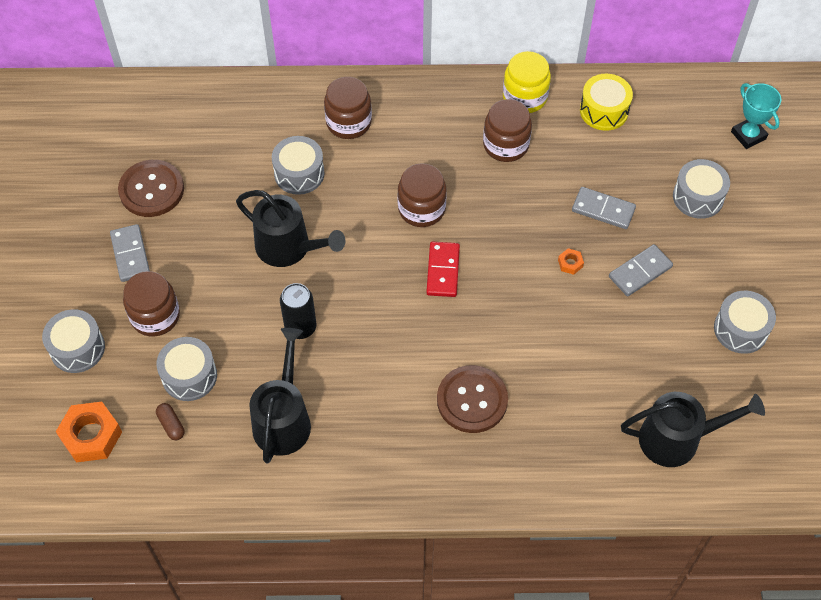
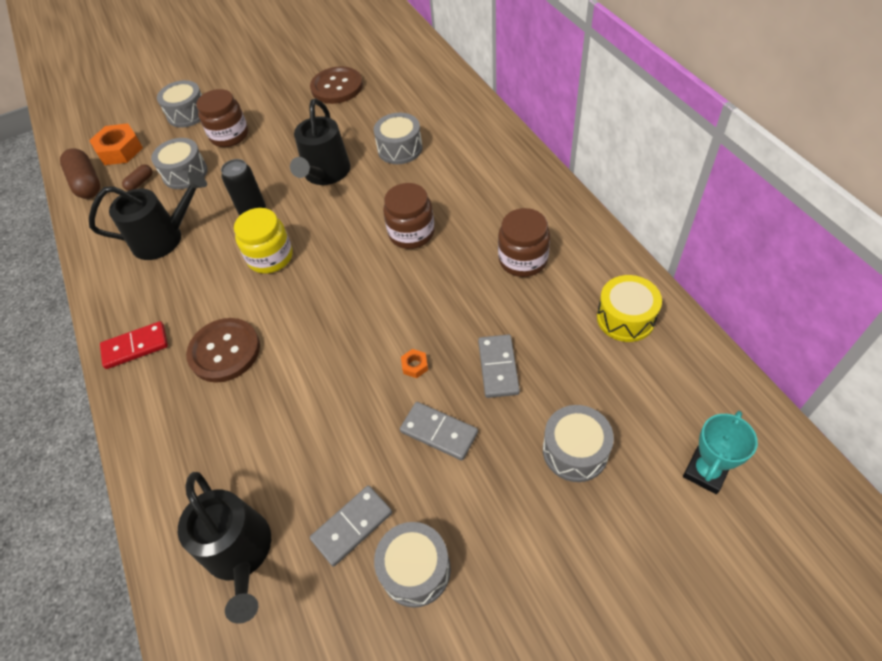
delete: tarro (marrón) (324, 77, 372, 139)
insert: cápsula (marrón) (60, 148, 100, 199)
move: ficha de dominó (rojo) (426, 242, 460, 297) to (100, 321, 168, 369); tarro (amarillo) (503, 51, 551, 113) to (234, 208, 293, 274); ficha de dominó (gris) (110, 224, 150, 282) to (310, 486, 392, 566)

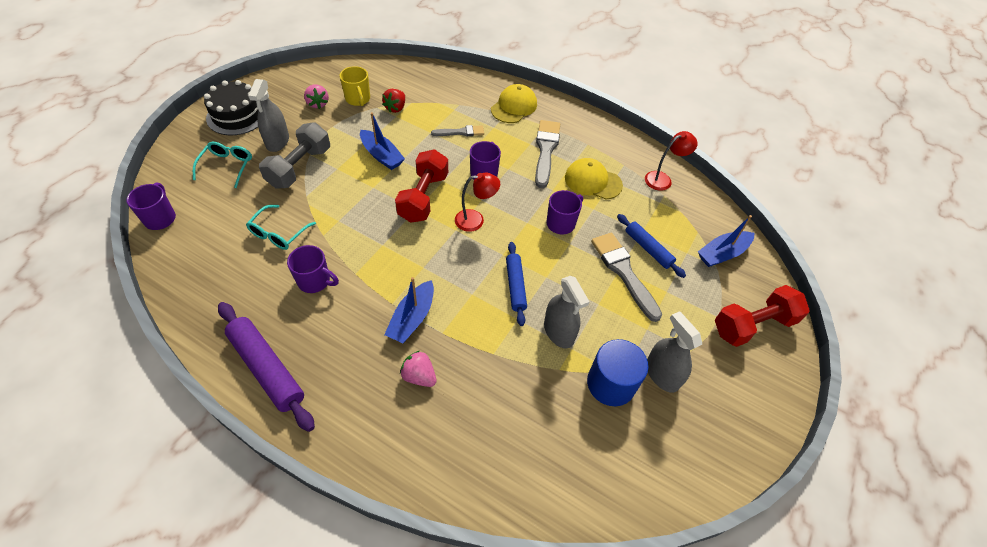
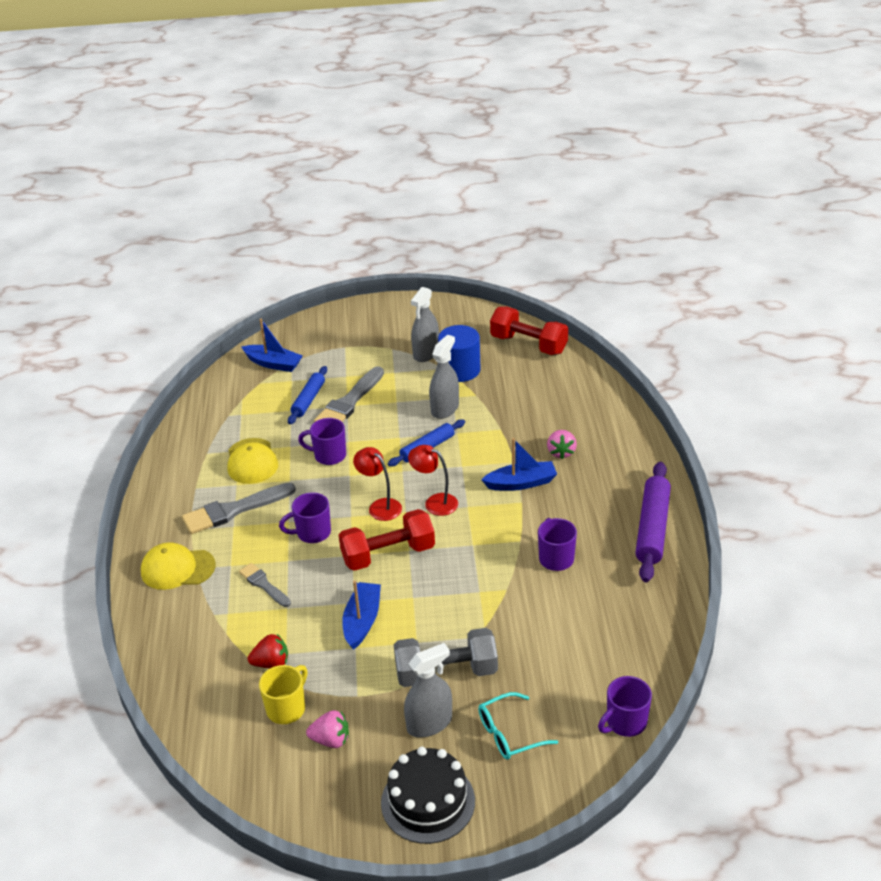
delete: gafas (turquesa) (246, 205, 316, 250)
move: lámpara (rojo) (645, 131, 698, 191) to (408, 445, 458, 516); mancuerna (rojo) (715, 285, 810, 347) to (490, 307, 568, 355)
rotate: fresa (rosa) (304, 84, 329, 109) = (306, 710, 349, 748) 60 degrees clockwise

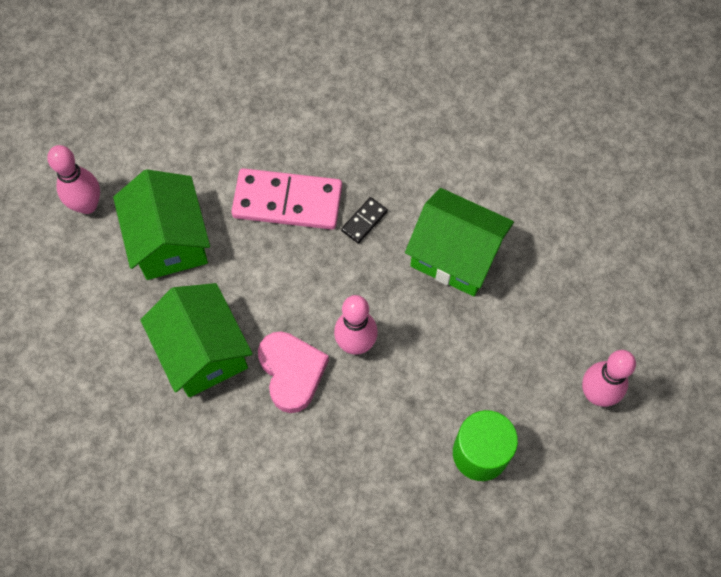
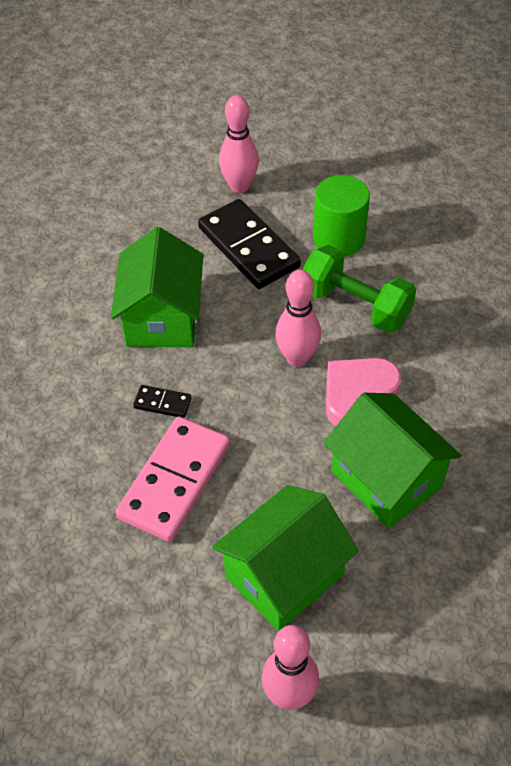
insert: ficha de dominó (negro) (198, 199, 301, 289); mancuerna (verde) (302, 245, 416, 333)
rotate: ficha de dominó (rosa) (231, 168, 342, 230) = (116, 417, 230, 542) 45 degrees clockwise; casa (verde) (140, 283, 253, 397) = (324, 393, 462, 528) 75 degrees counterclockwise

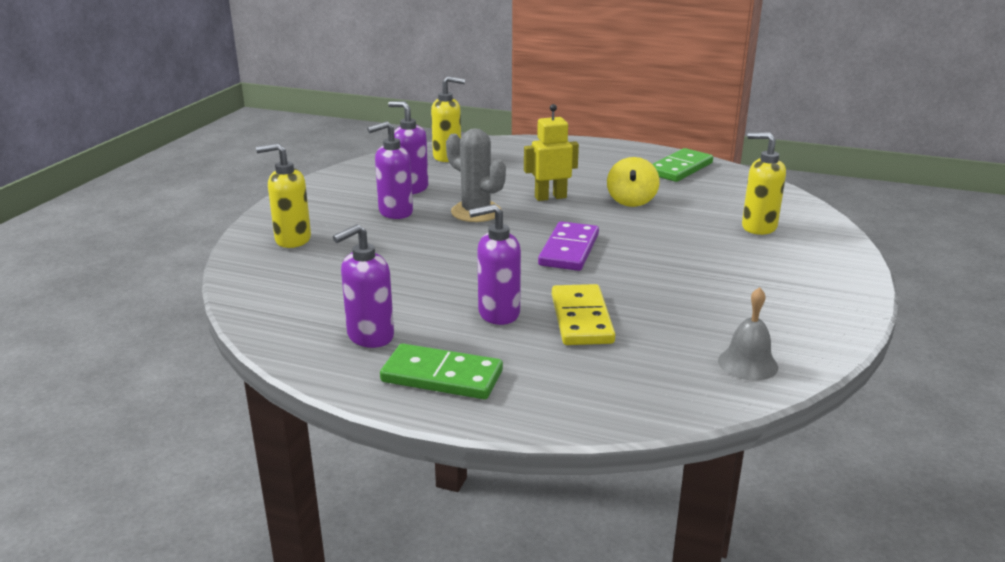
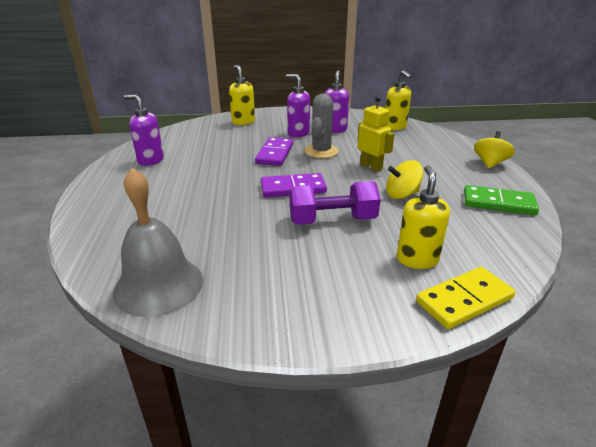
delete: ficha de dominó (verde) (380, 343, 503, 399); dispensador de jabón (morado) (469, 204, 521, 325)
insert: ficha de dominó (morado) (255, 137, 293, 166); mancuerna (morado) (289, 181, 381, 225); peonza (amarillo) (474, 131, 515, 168)
move: ficha de dominó (amarillo) (552, 284, 615, 345) to (416, 267, 516, 329)
resize: campana (gris) (718, 287, 778, 381) = (113, 168, 203, 317) x1.87

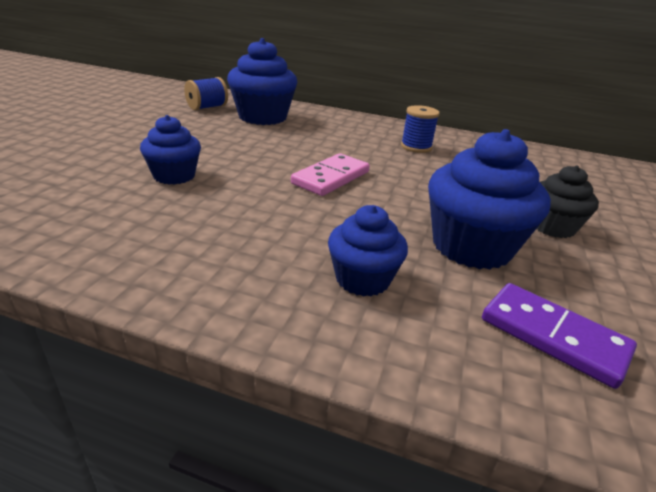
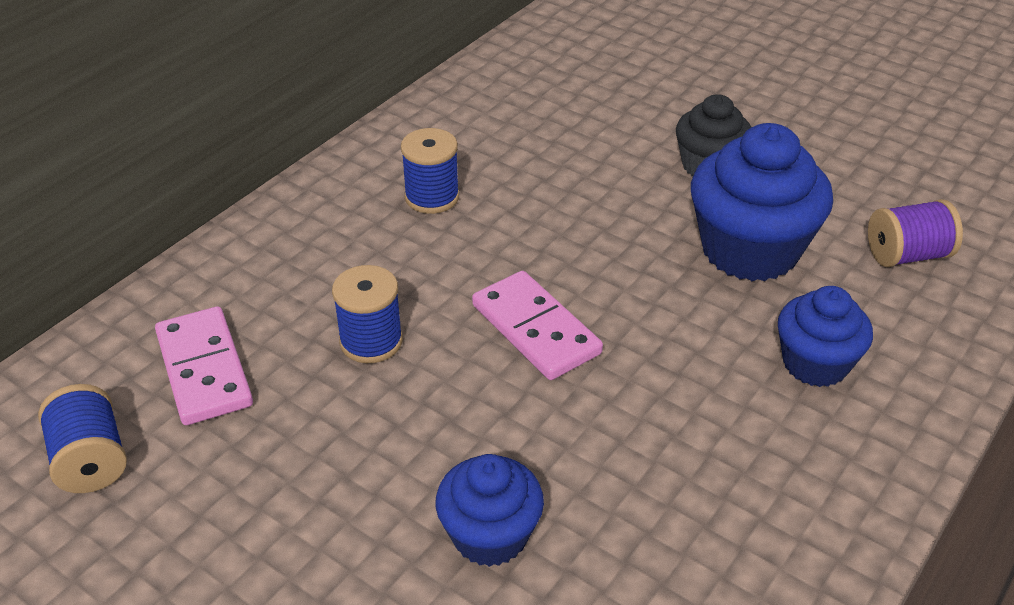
insert: carrete (azul) (332, 265, 403, 363)
replace: magdalena (azul) (227, 38, 297, 125) to ficha de dominó (rosa) (155, 306, 253, 425); ficha de dominó (morado) (482, 283, 637, 389) to carrete (morado) (868, 199, 963, 267)

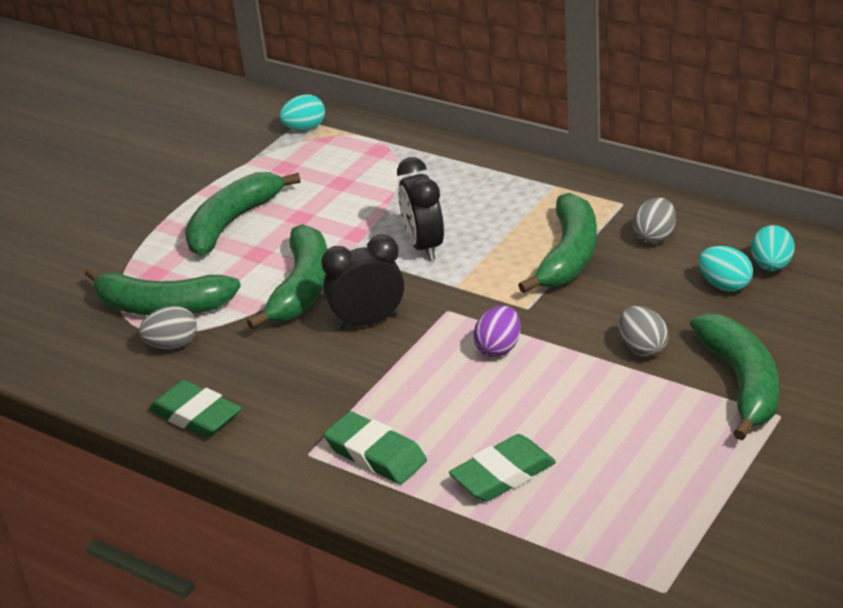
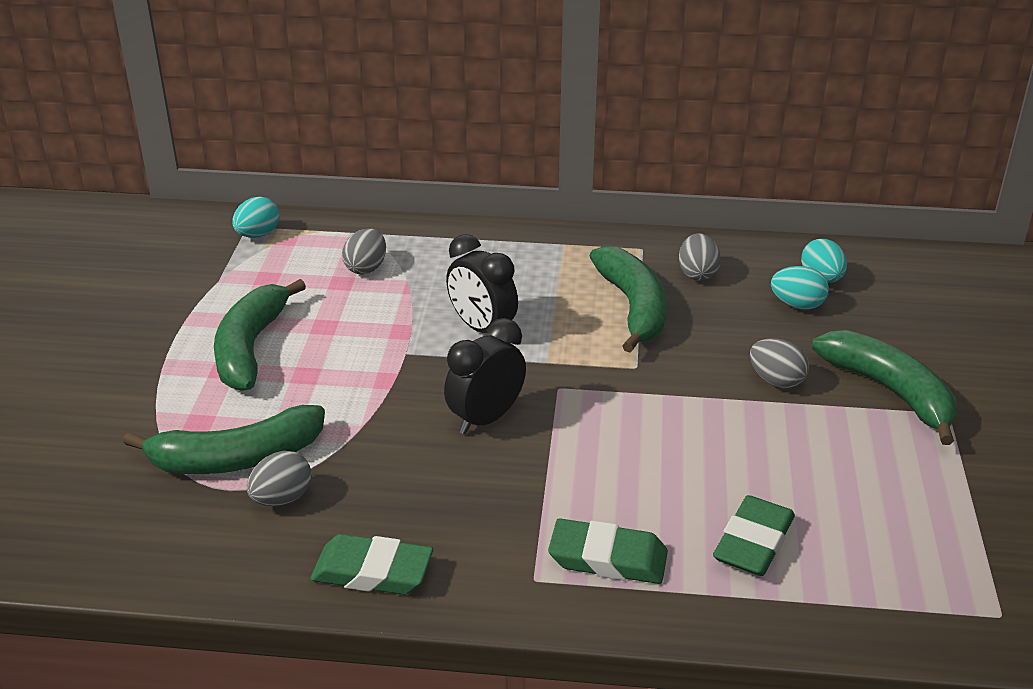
delete: plátano (verde) (247, 224, 327, 330); huevo (morado) (473, 306, 521, 357)
insert: huevo (gris) (342, 228, 386, 275)

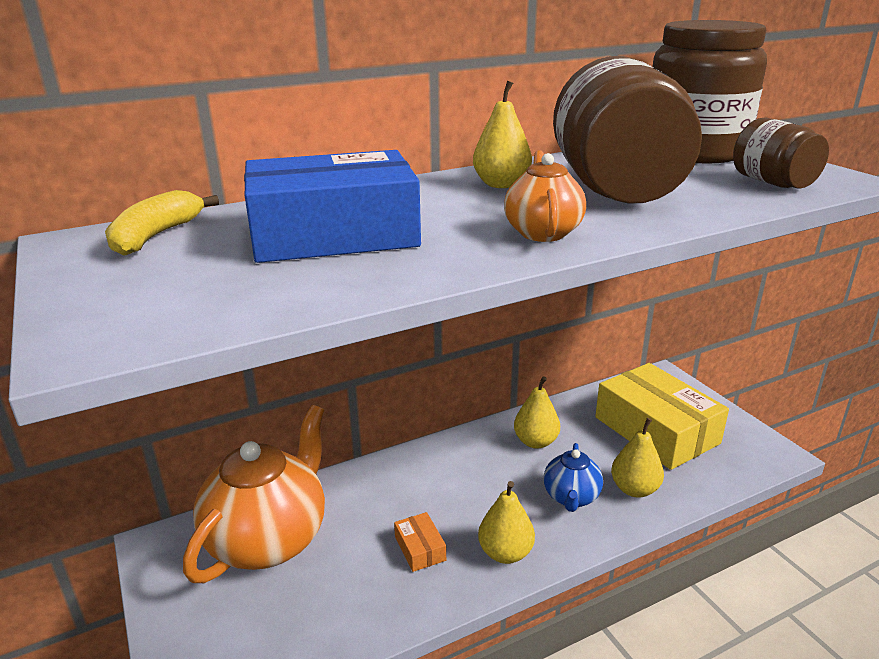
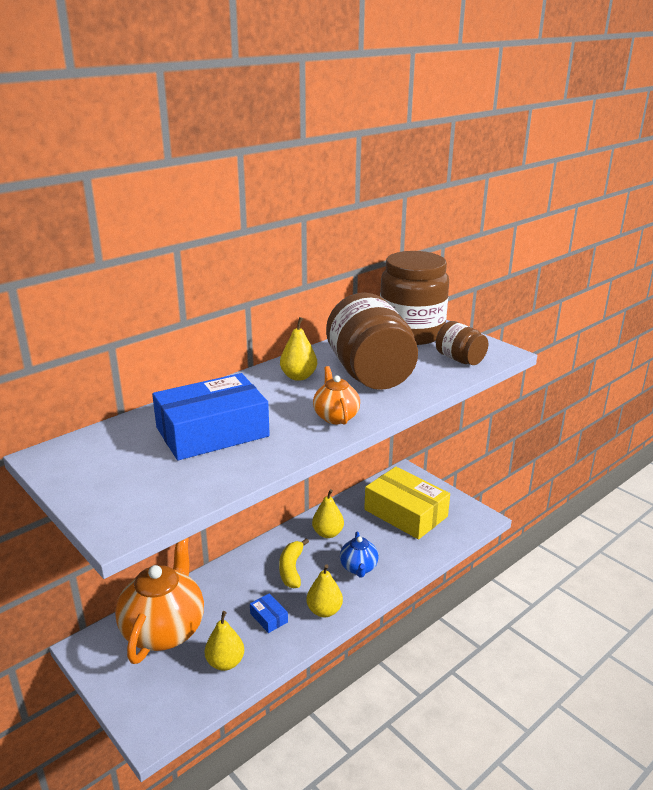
move: pera (amarillo) (611, 418, 664, 498) to (205, 611, 244, 671); plátano (amarillo) (105, 190, 219, 256) to (279, 538, 309, 588)
recolor: caja (naranja) (394, 512, 446, 572) to caja (azul) (250, 593, 288, 633)

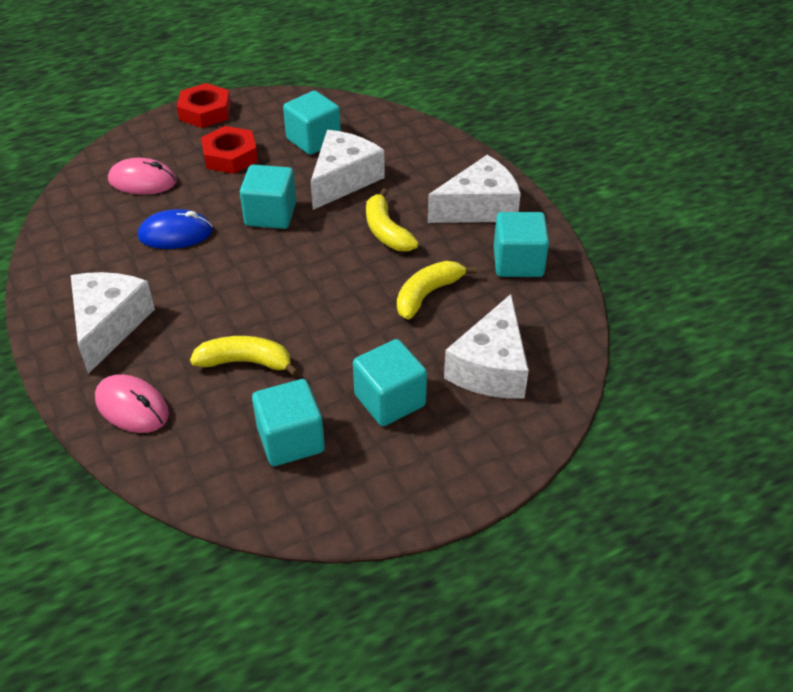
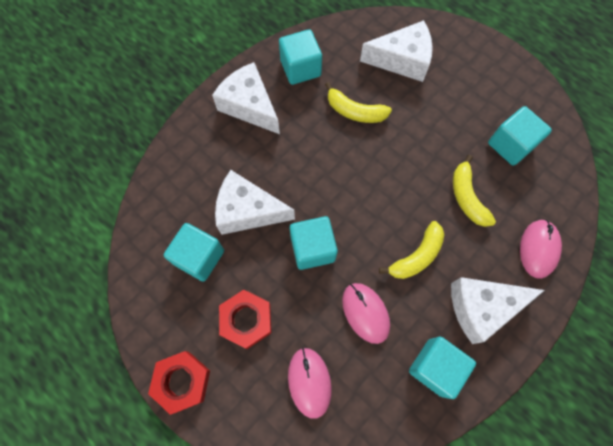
move: plátano (amarillo) (366, 188, 419, 251) to (379, 221, 444, 279); cubo (turquesa) (353, 339, 427, 426) to (409, 336, 476, 399)
recolor: ratón (azul) (138, 209, 213, 249) to ratón (rosa) (342, 283, 390, 344)

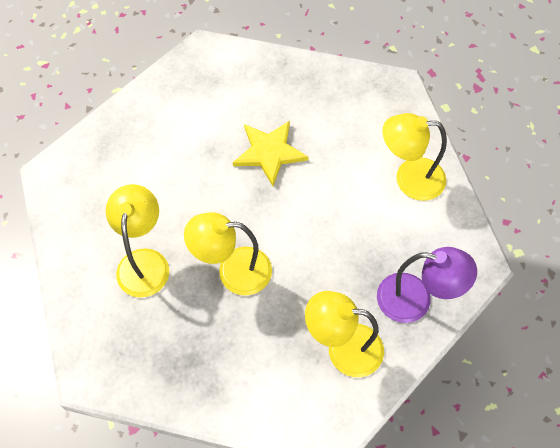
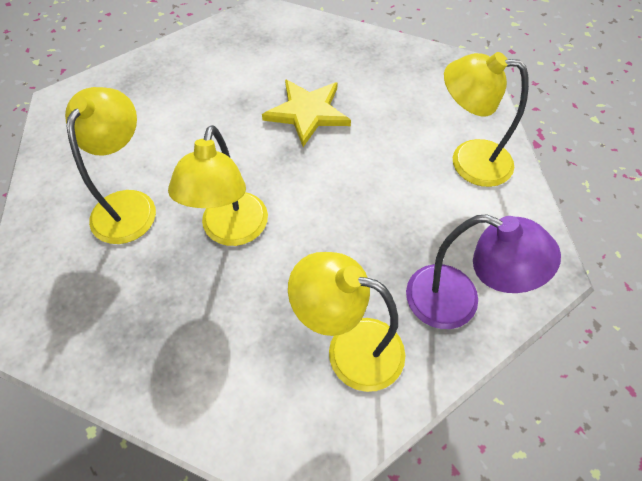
rotate: lámpara (amarillo) (184, 212, 272, 295) = (168, 125, 268, 246) 90 degrees counterclockwise

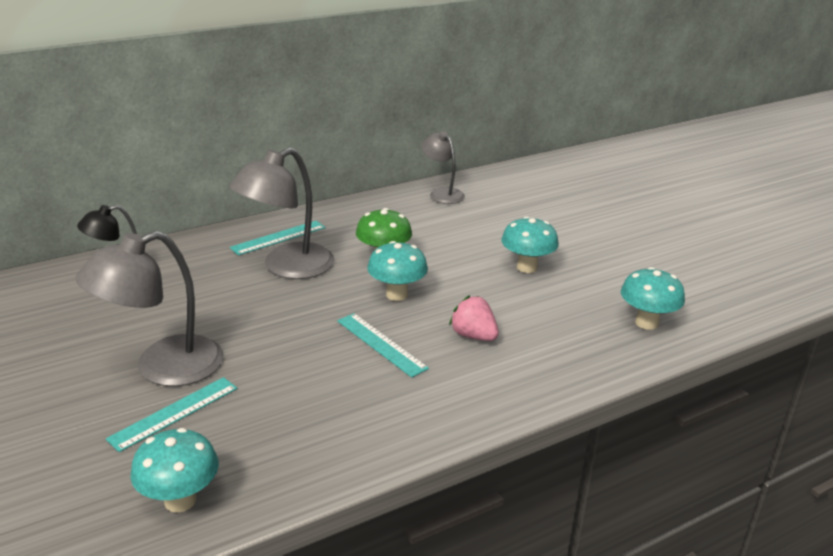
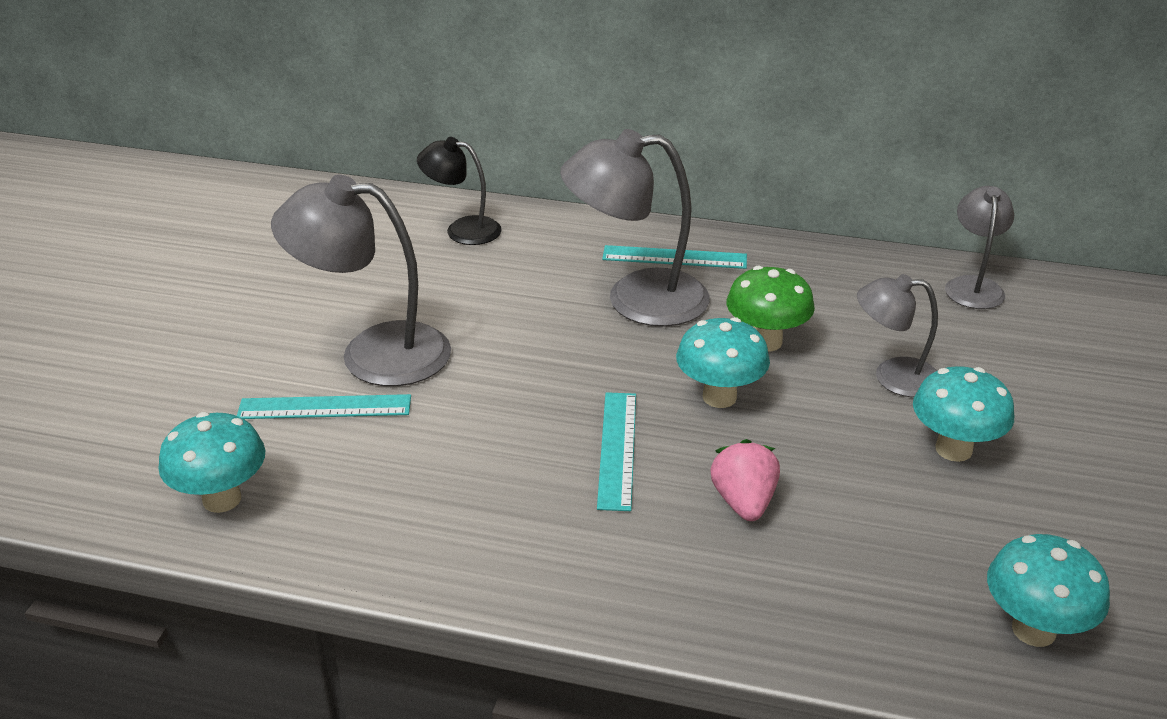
insert: lámpara (gris) (857, 274, 938, 397)

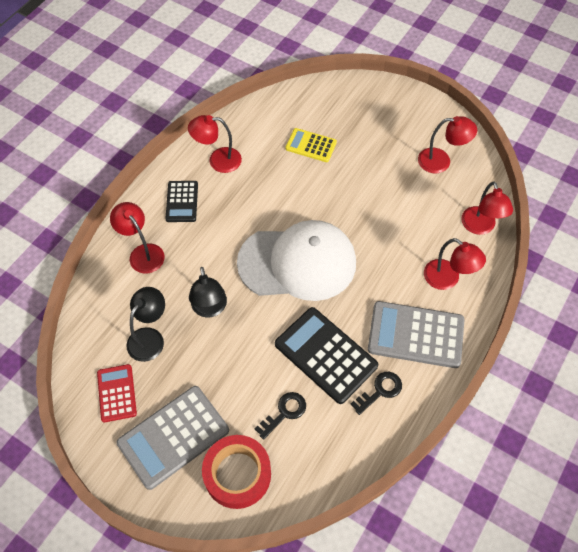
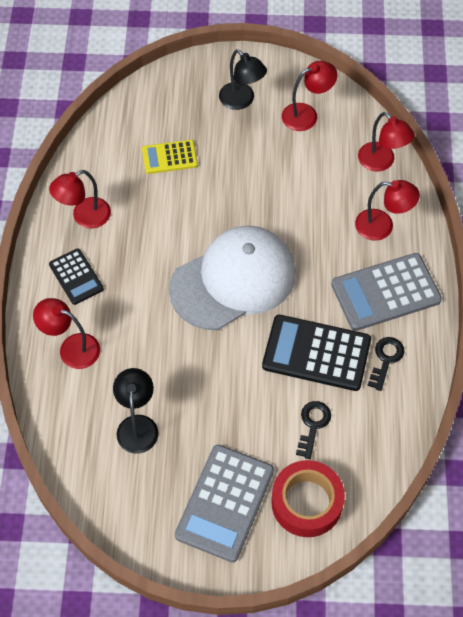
delete: calculadora (rojo) (97, 364, 137, 423)
move: lámpara (negro) (189, 267, 227, 318) to (219, 49, 267, 110)

